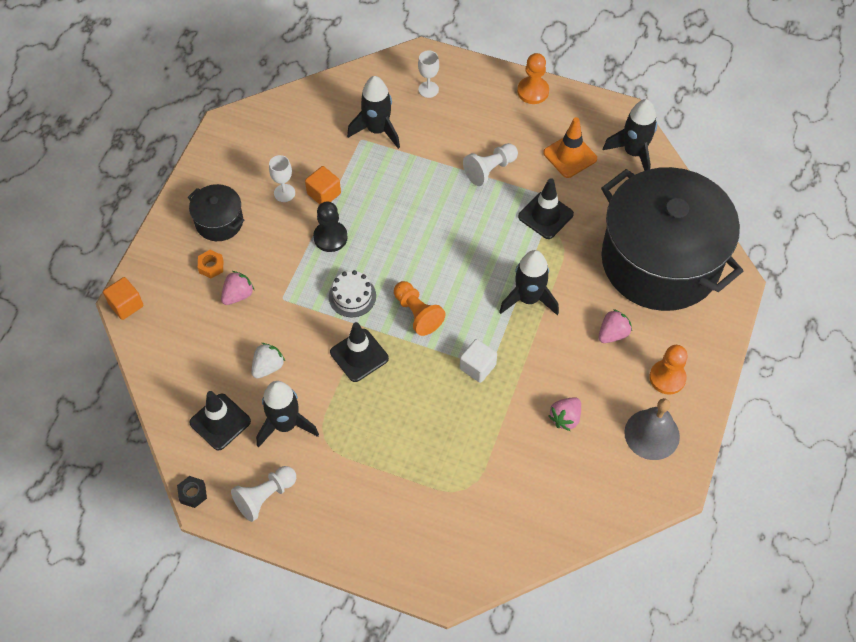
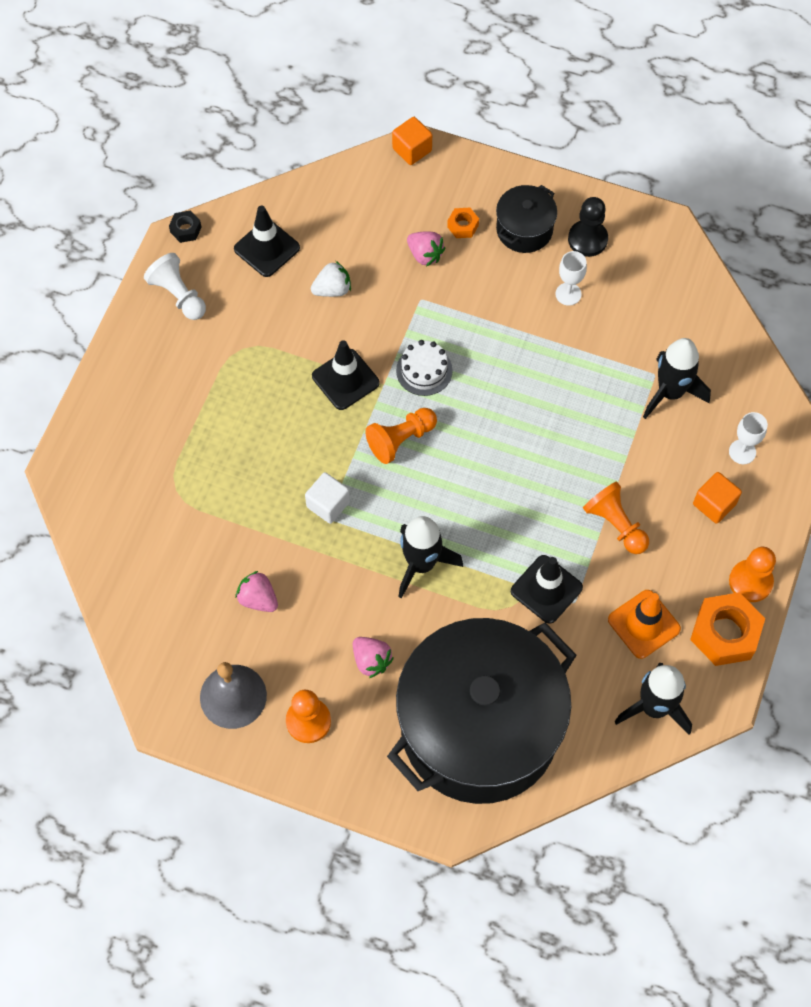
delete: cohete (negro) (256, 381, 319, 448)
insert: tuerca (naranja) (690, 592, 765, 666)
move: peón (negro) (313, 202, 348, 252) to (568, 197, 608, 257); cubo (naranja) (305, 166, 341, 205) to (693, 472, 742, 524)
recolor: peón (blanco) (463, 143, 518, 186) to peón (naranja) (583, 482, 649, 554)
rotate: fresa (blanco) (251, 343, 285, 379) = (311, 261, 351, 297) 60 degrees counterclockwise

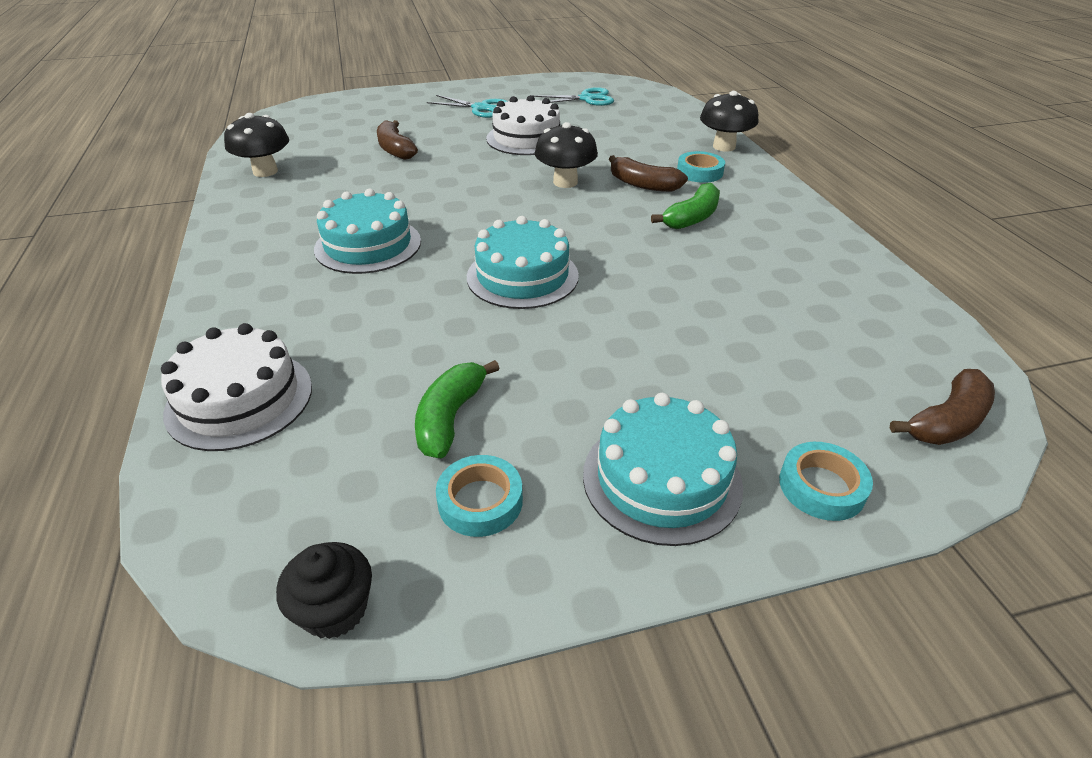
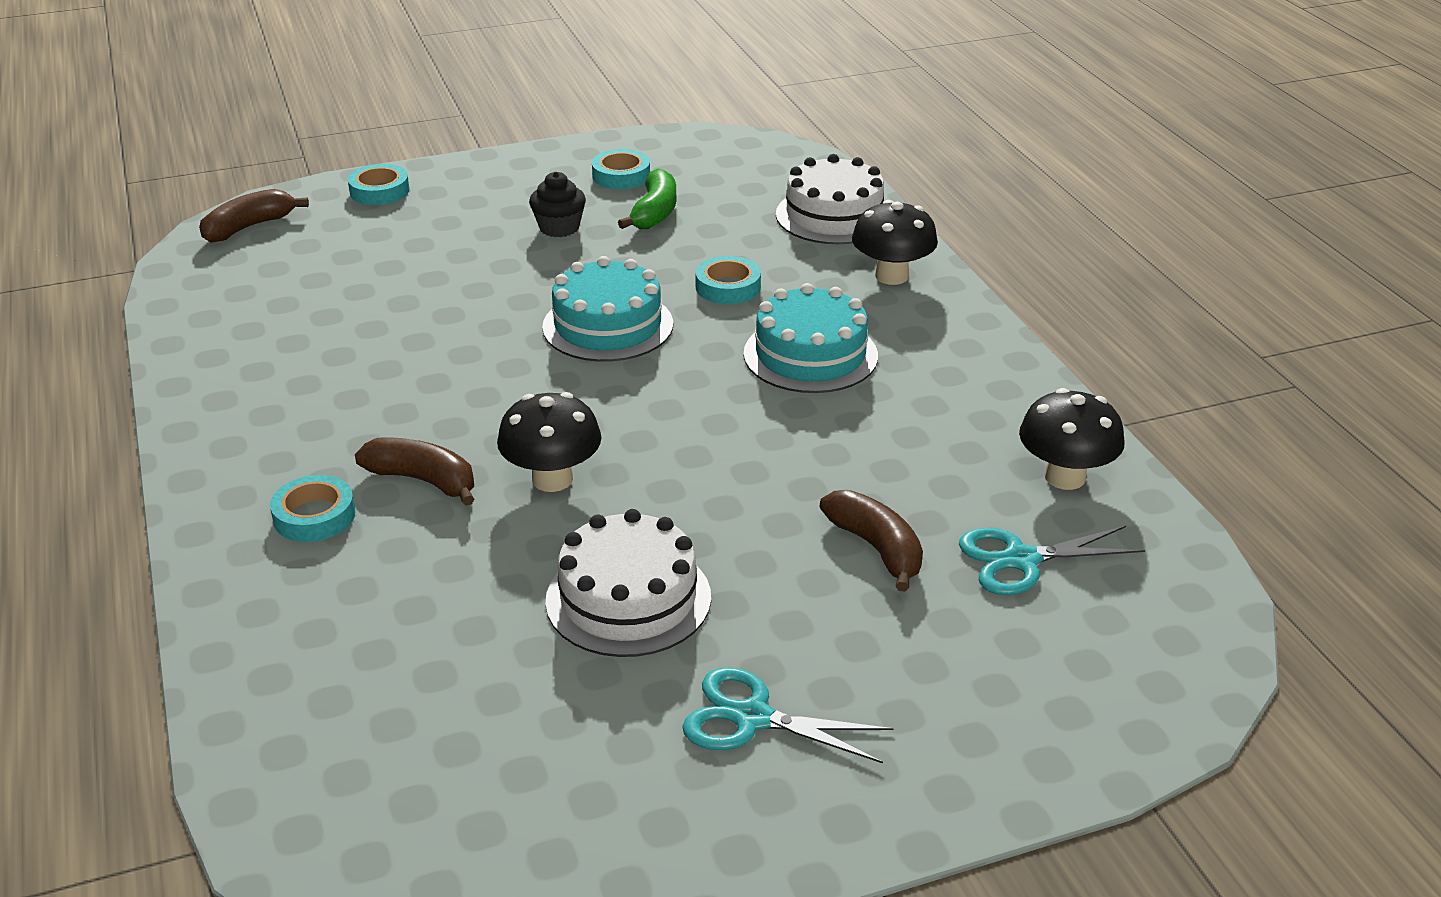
delete: tarta (turquesa) (583, 393, 743, 546); plátano (verde) (651, 183, 720, 229)
insert: cinta adhesiva (turquesa) (695, 256, 761, 304)
move: magdalena (negro) (276, 542, 372, 639) to (529, 172, 586, 237); seta (negro) (700, 91, 759, 152) to (852, 200, 938, 285); tijeras (turquesa) (533, 87, 614, 106) to (959, 526, 1145, 595)

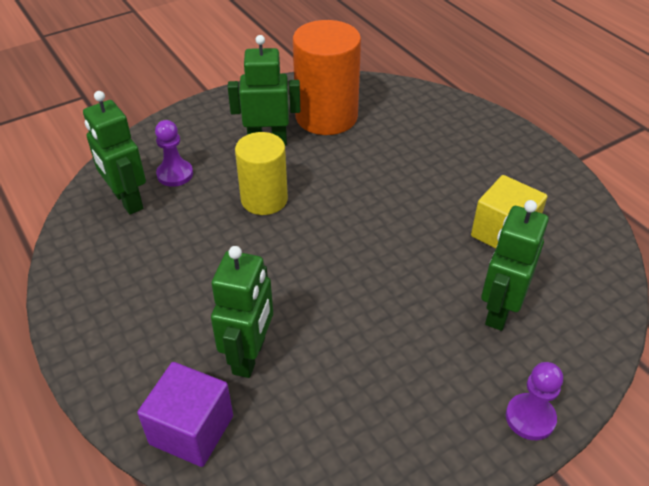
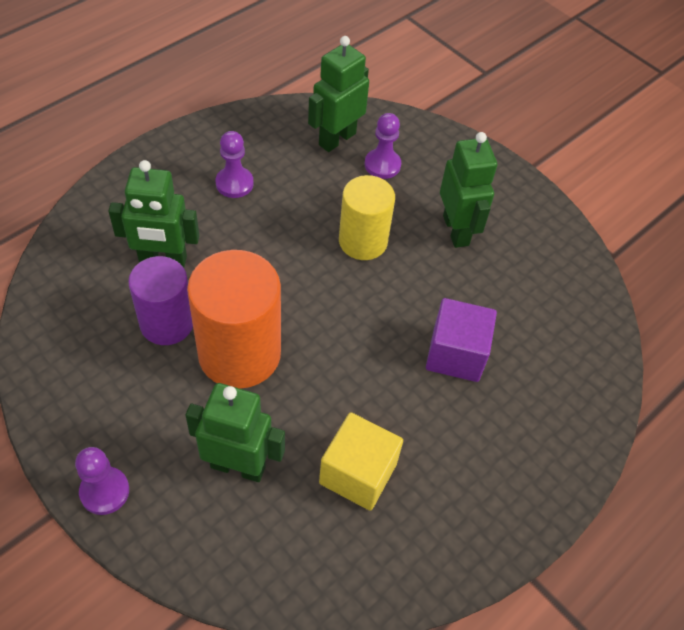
insert: cilindro (morado) (128, 256, 193, 345); peón (morado) (216, 131, 254, 198)
move: cilindro (naranja) (293, 20, 361, 135) to (187, 250, 281, 389); cubo (morado) (137, 362, 233, 467) to (426, 298, 497, 382)

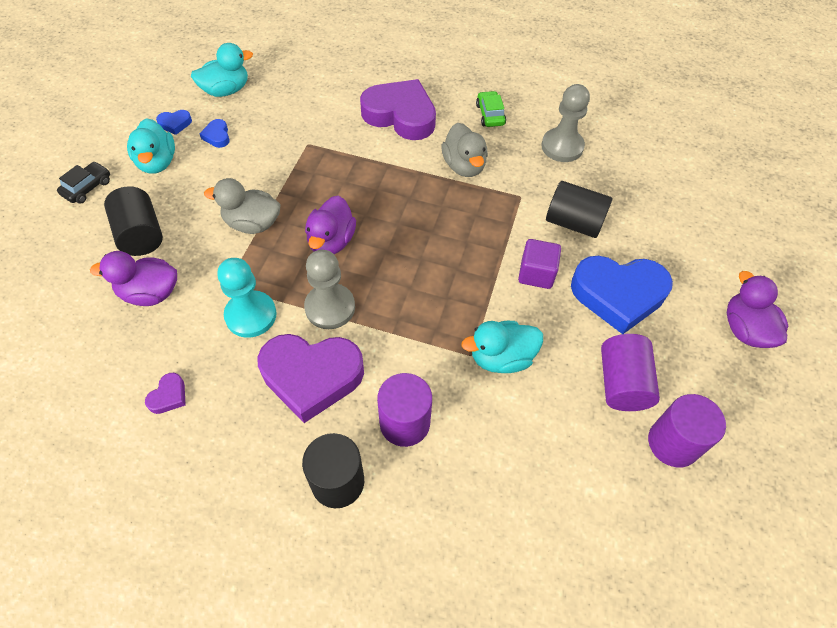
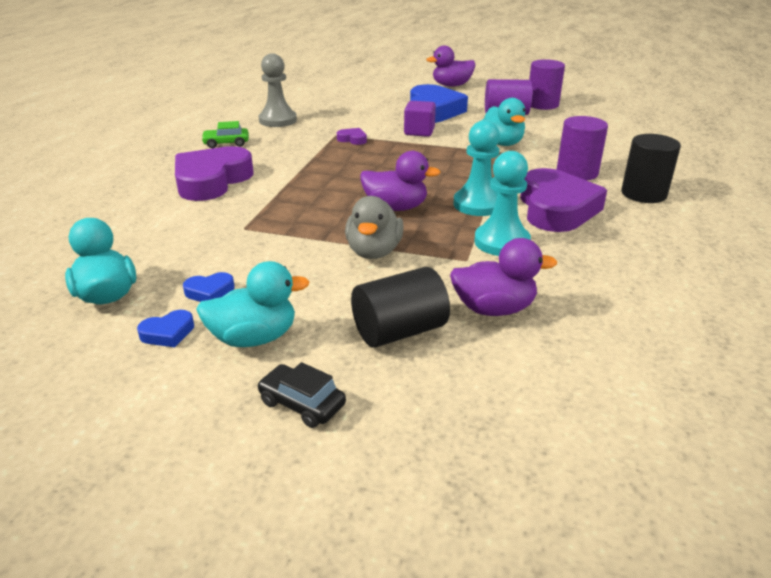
delete: pato (gris) (441, 123, 488, 177); cilindro (negro) (546, 181, 613, 238)
move: corazón (morado) (145, 373, 186, 414) to (337, 128, 367, 145)
recolor: peón (gris) (304, 250, 355, 329) to peón (turquesa) (453, 120, 500, 216)
rotate: corazón (azul) (156, 110, 192, 135) = (137, 310, 194, 347) 75 degrees clockwise; pato (morado) (90, 251, 177, 306) = (450, 238, 557, 316) 90 degrees counterclockwise

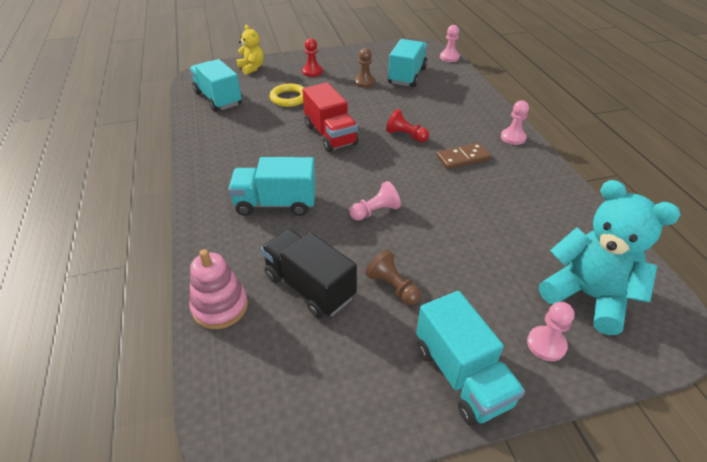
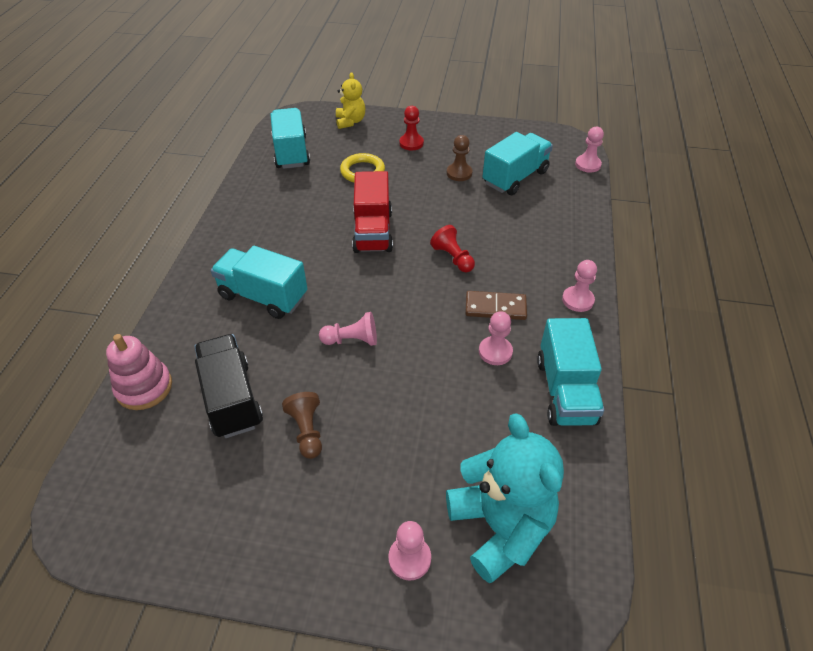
insert: peón (rosa) (479, 311, 513, 365)
move: camión (turquesa) (416, 291, 525, 426) to (537, 318, 604, 426)

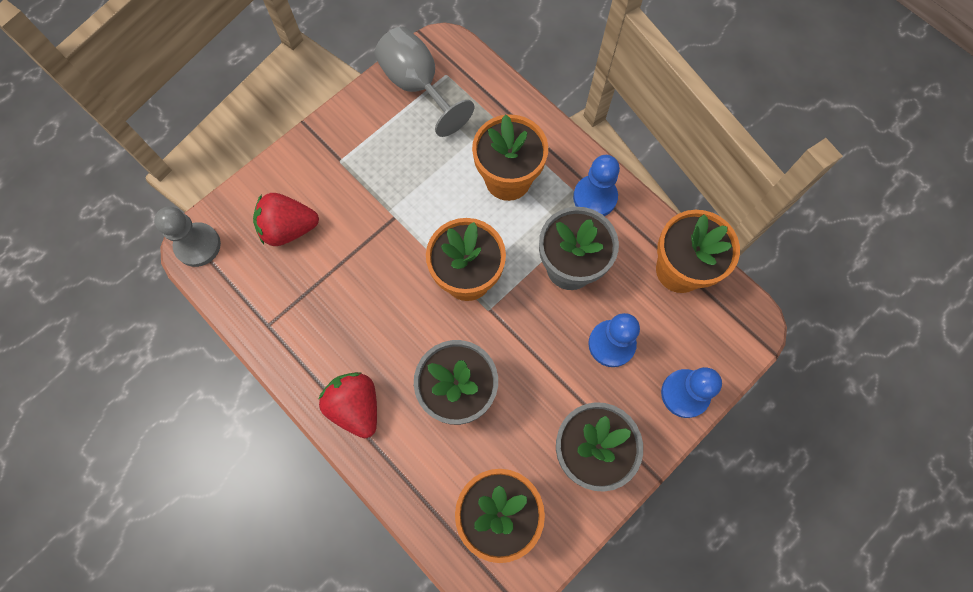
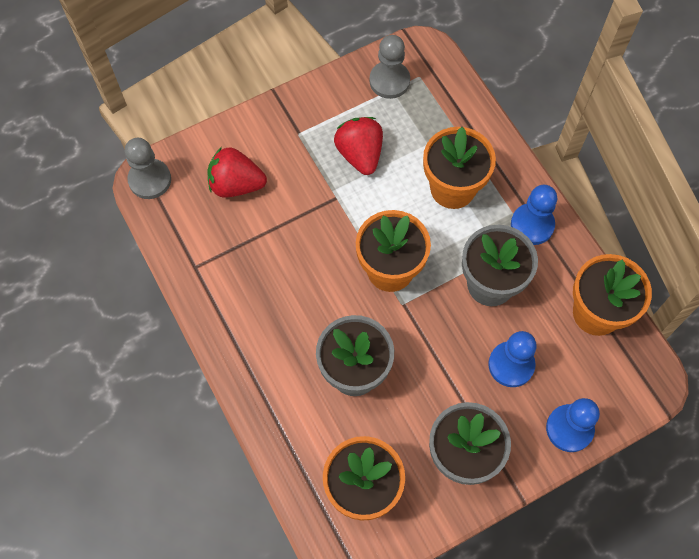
move: fresa (rojo) (319, 372, 377, 438) to (334, 117, 383, 175)
replace: copa (gris) (374, 27, 474, 137) to peón (gris) (369, 35, 410, 99)

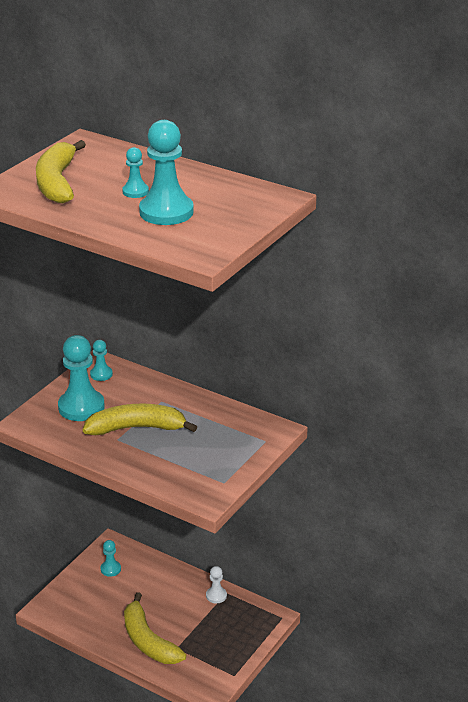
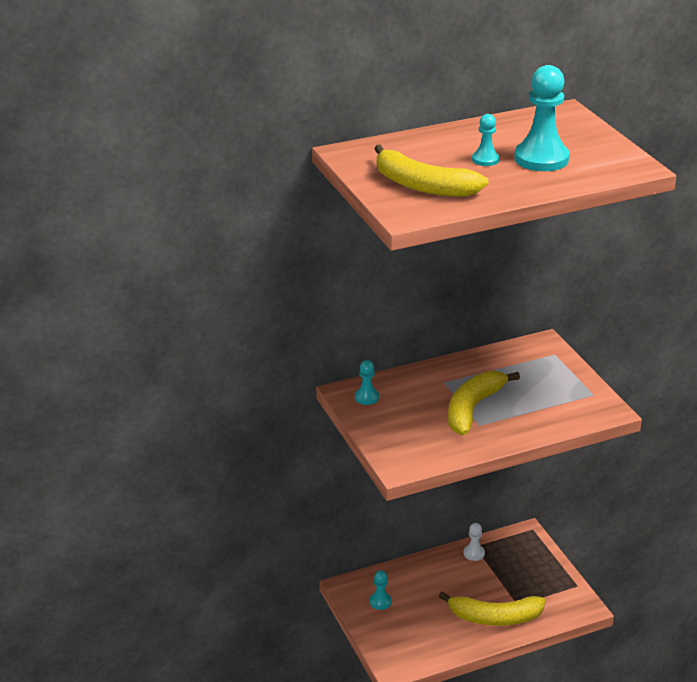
delete: peón (turquesa) (58, 335, 105, 421)

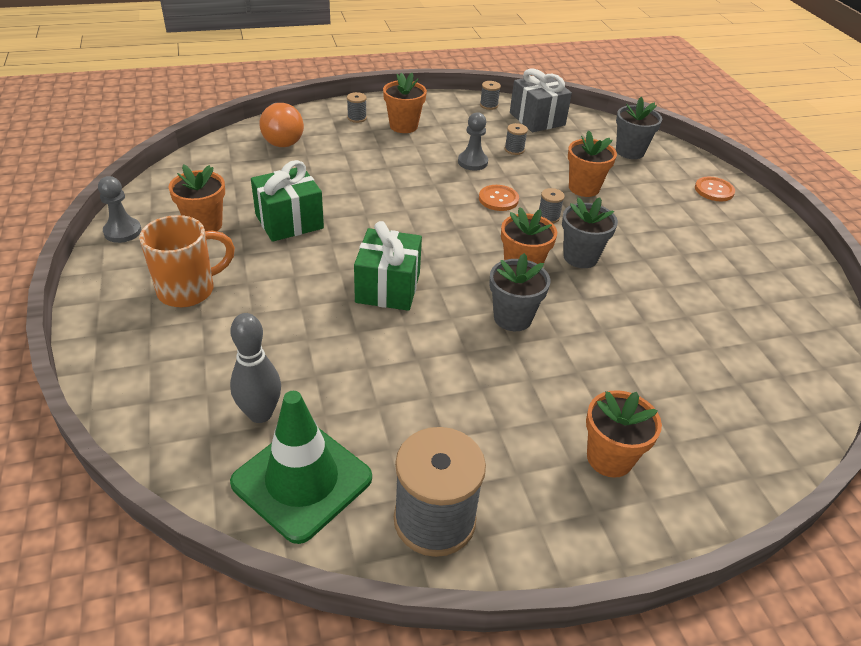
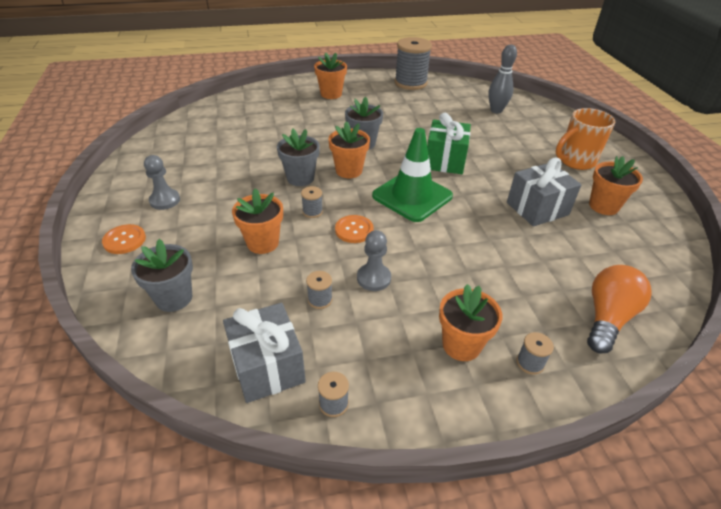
move: peón (gris) (98, 176, 141, 243) to (144, 155, 180, 210); cono de tráfico (verde) (230, 391, 372, 544) to (372, 128, 453, 222)
recolor: regalo (verde) (251, 160, 324, 242) to regalo (gris) (507, 157, 581, 227)
rotate: bombilla (naranja) (259, 103, 304, 147) = (587, 265, 652, 353) 45 degrees clockwise

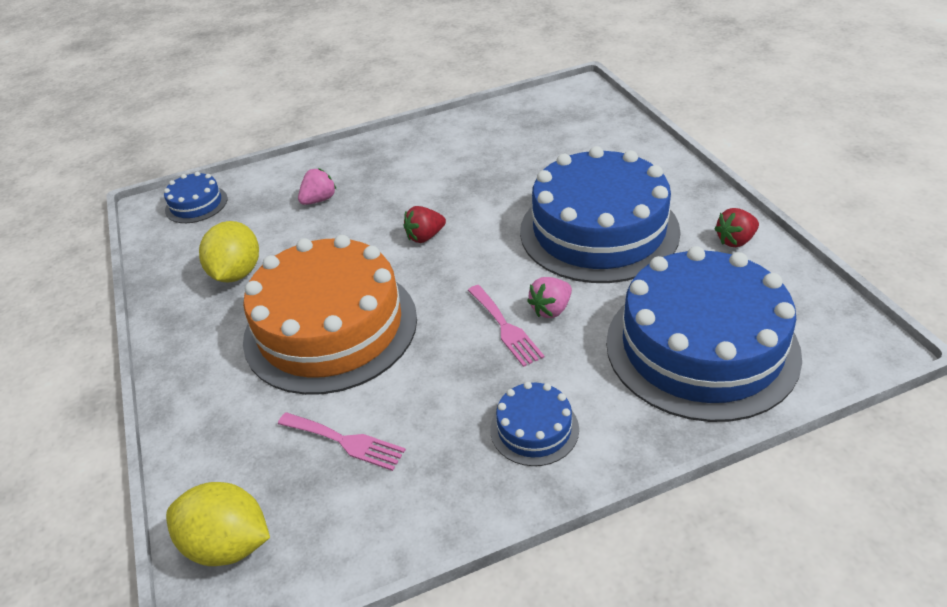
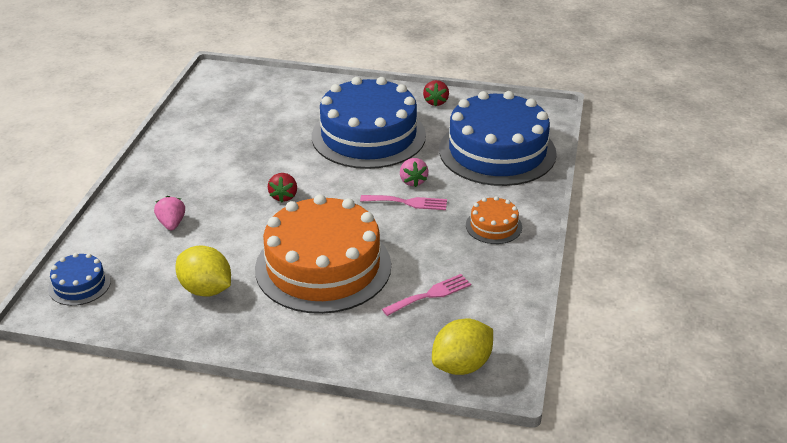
recolor: tarta (azul) (490, 382, 579, 466) to tarta (naranja) (466, 196, 522, 244)

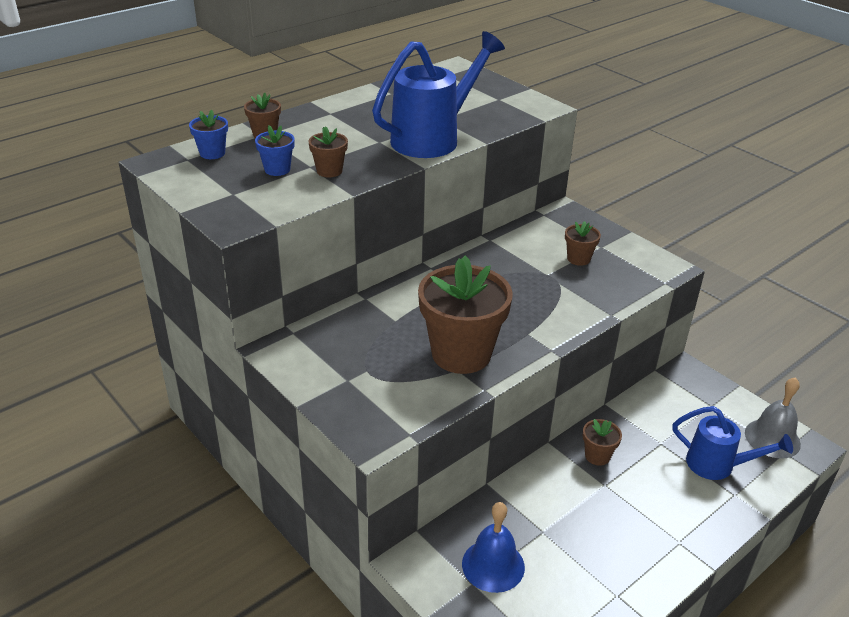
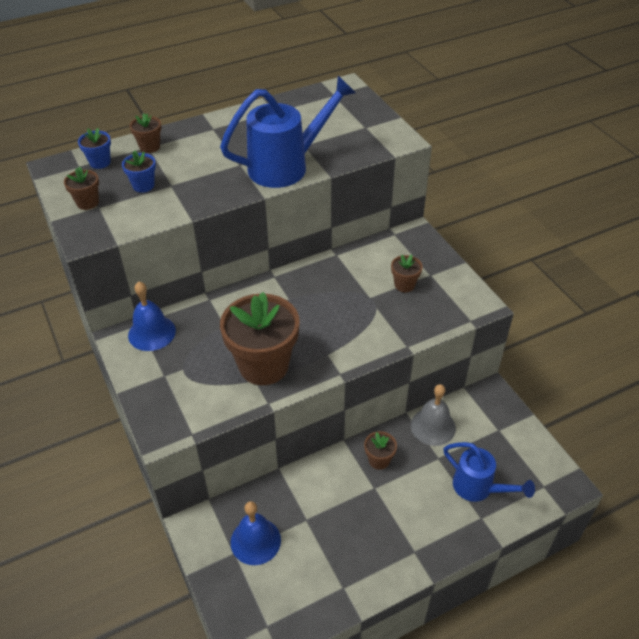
insert: campana (azul) (128, 282, 176, 351)
move: maceta (marrón) (308, 126, 348, 177) to (64, 167, 99, 210); campana (gris) (745, 377, 801, 459) to (411, 384, 456, 446)

